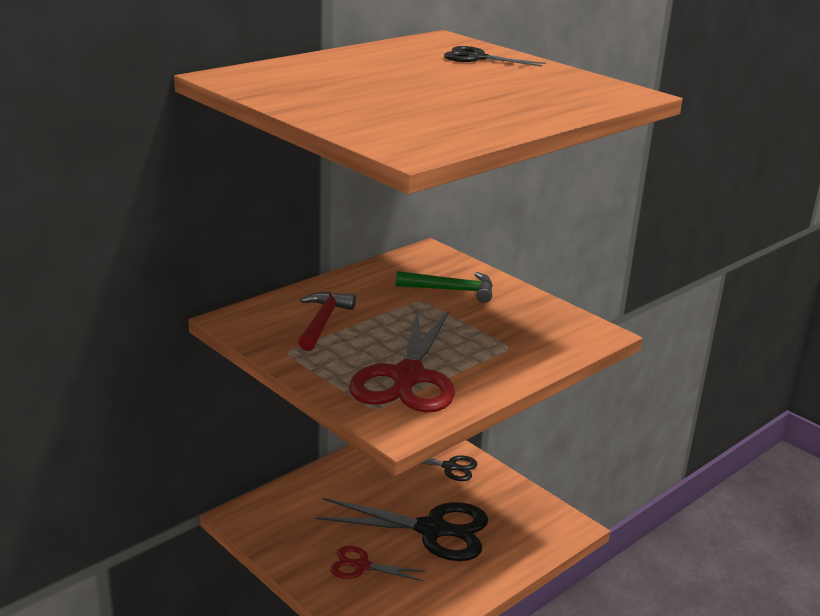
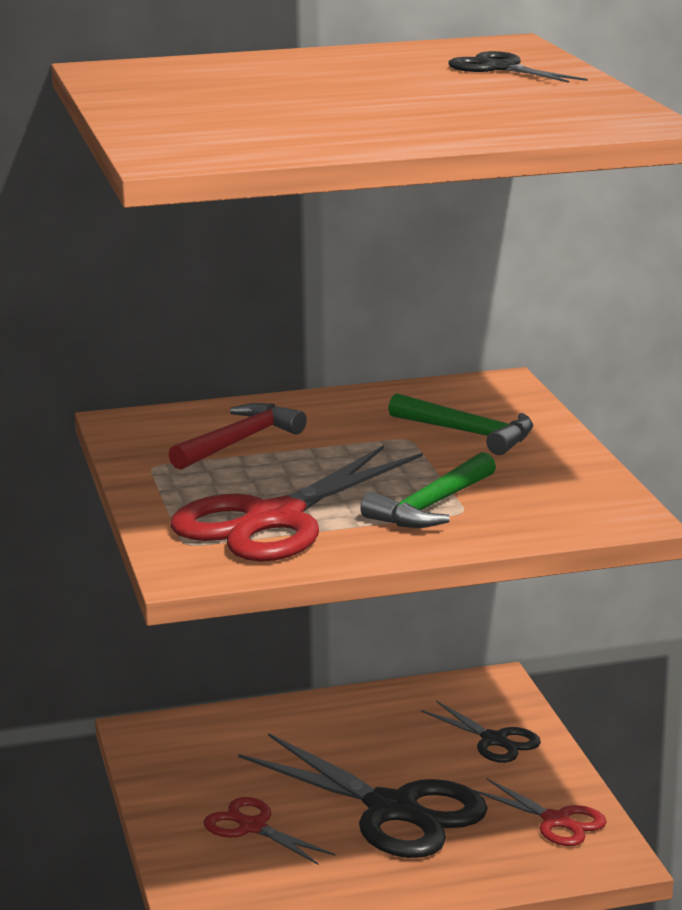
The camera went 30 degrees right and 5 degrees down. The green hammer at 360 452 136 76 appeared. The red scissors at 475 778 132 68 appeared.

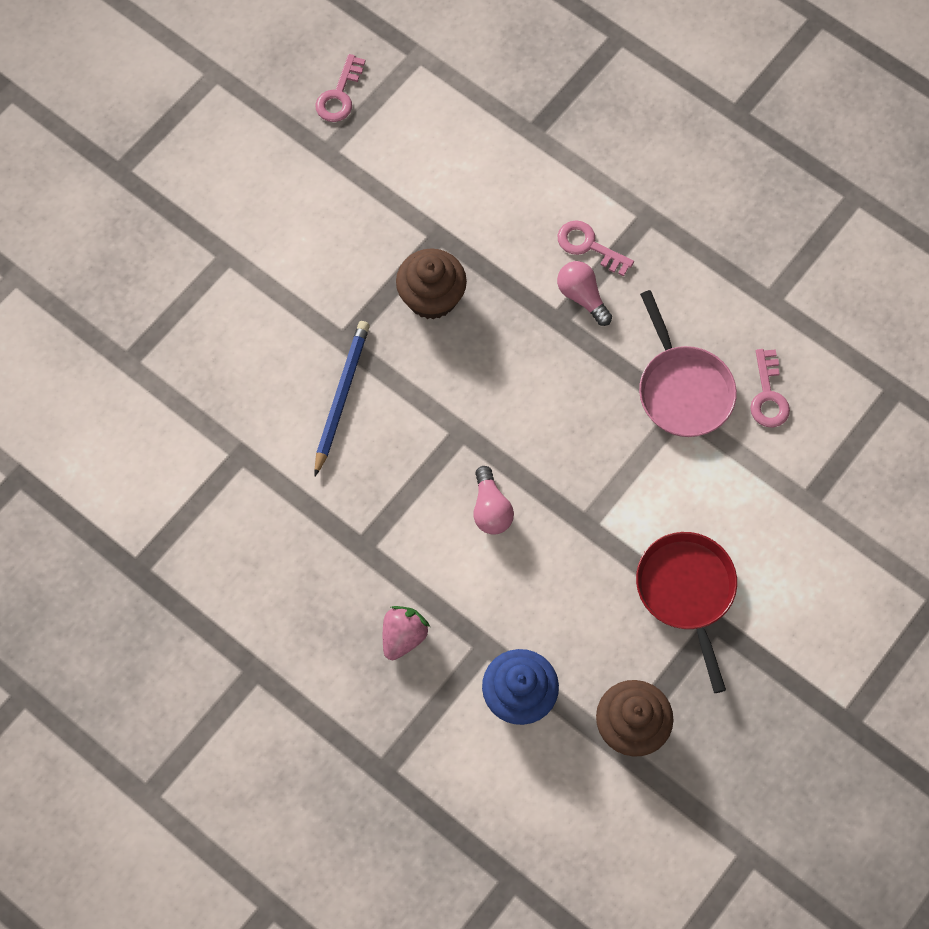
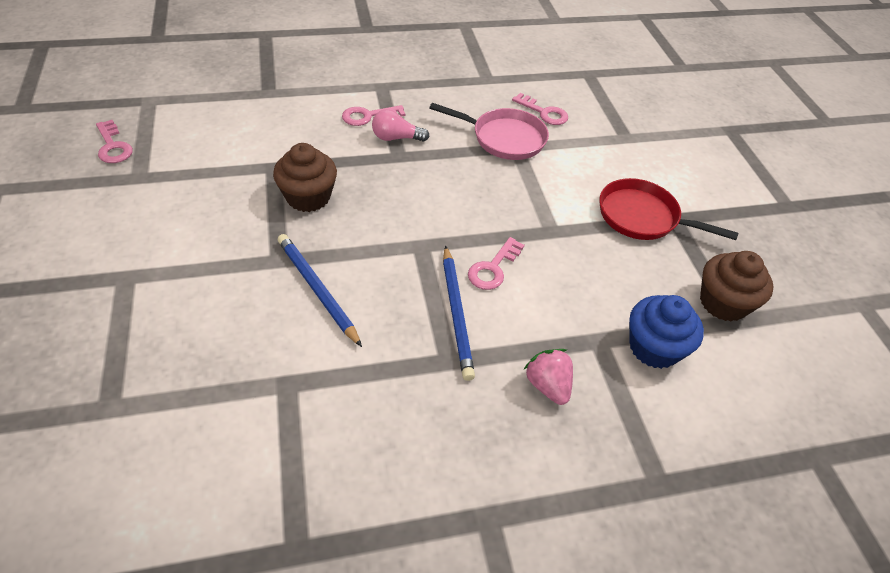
The camera went 55 degrees left and 20 degrees down. The blue pencil at 443 246 32 135 appeared. The pink light bulb at 473 466 41 69 was replaced by the pink key at 468 237 56 53.

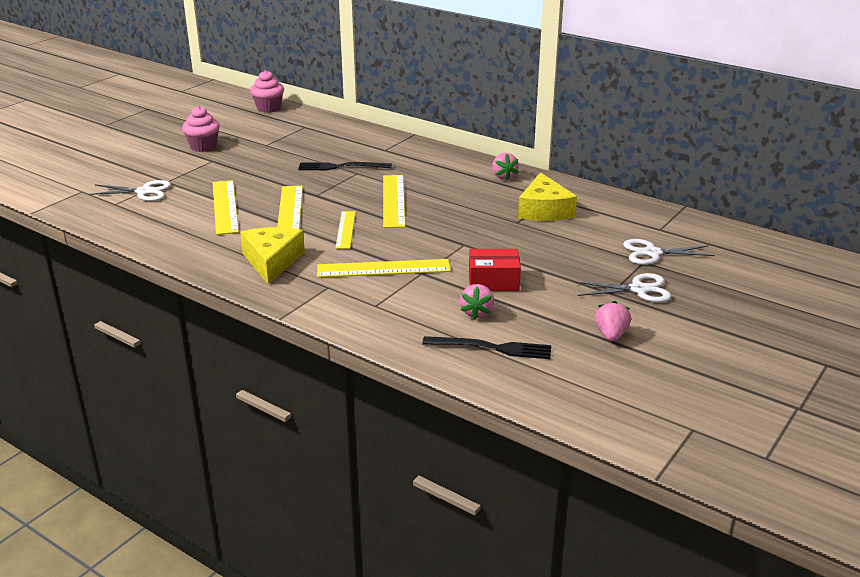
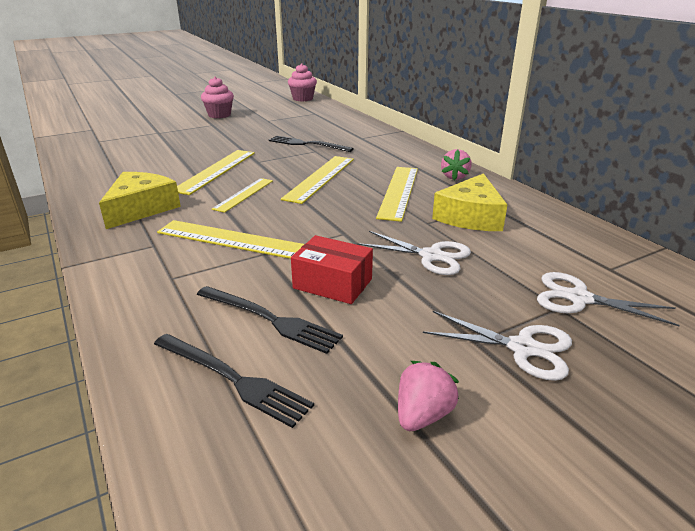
The camera went 25 degrees right and 0 degrees up. The pink strawberry at 460 284 34 36 was replaced by the black fork at 197 286 146 68. The white scissors moved from 88 180 83 21 to 357 231 114 44. The yellow ruler moved from 213 180 26 55 to 376 167 42 55.

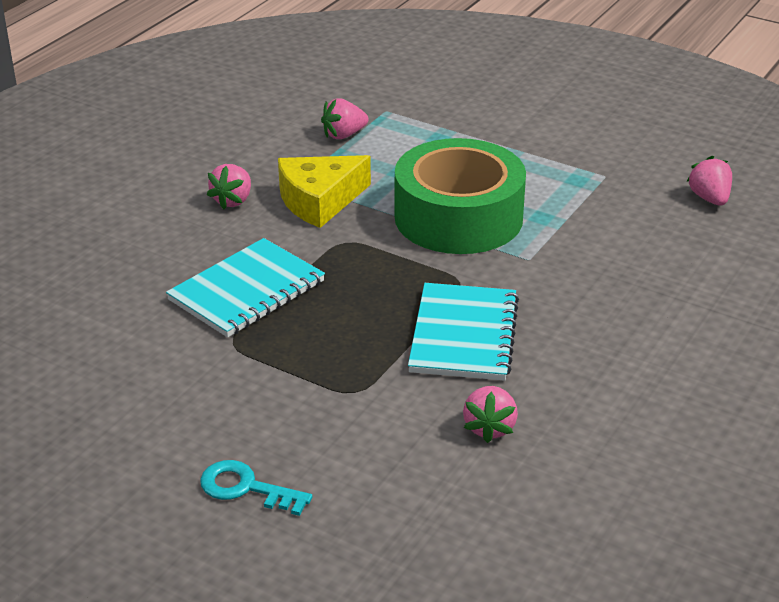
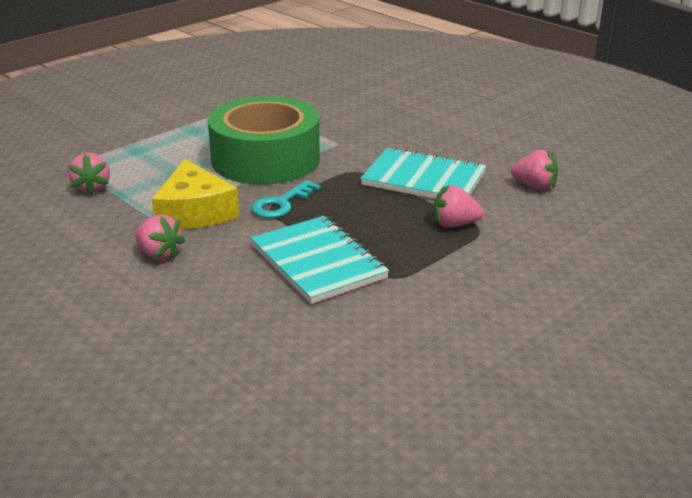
The camera went 75 degrees left and 5 degrees down. The turquoise key moved from 200 460 112 56 to 251 180 70 38. The pink strawberry moved from 686 156 46 50 to 433 185 51 43.

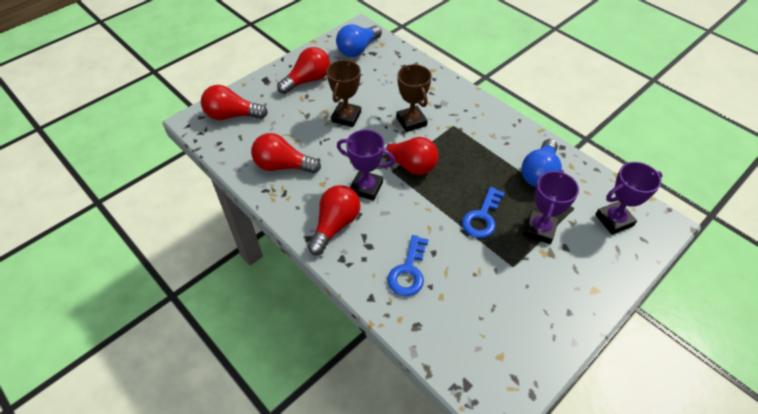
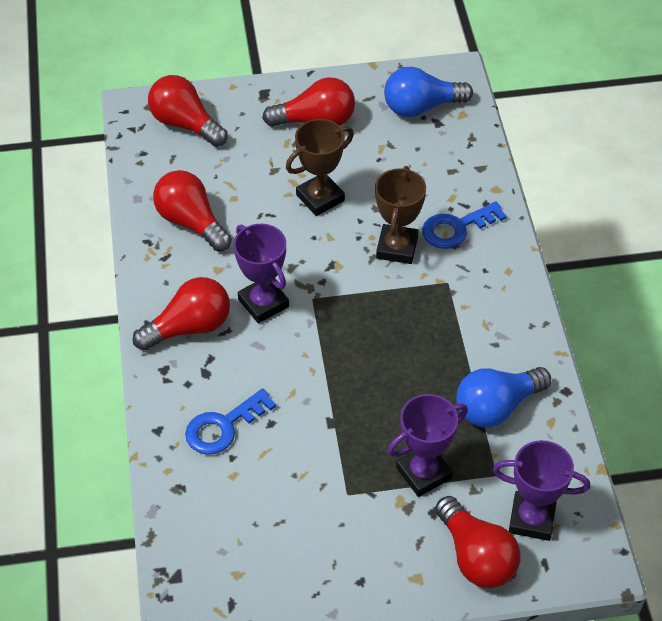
The camera went 35 degrees right and 0 degrees up. The blue key moved from 462 187 43 51 to 422 202 85 47. The red light bulb moved from 382 137 56 38 to 435 496 86 92.

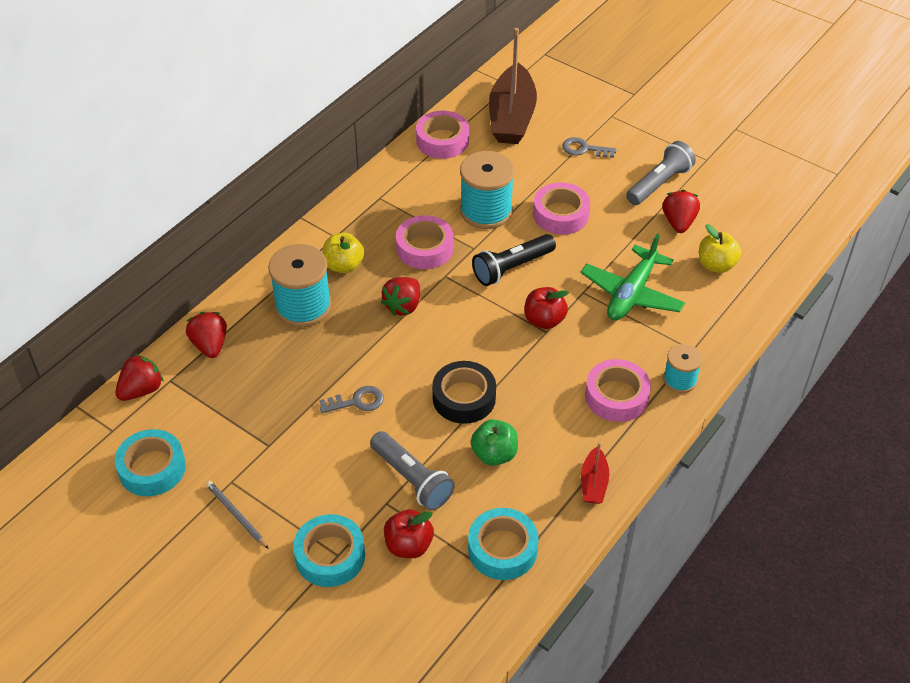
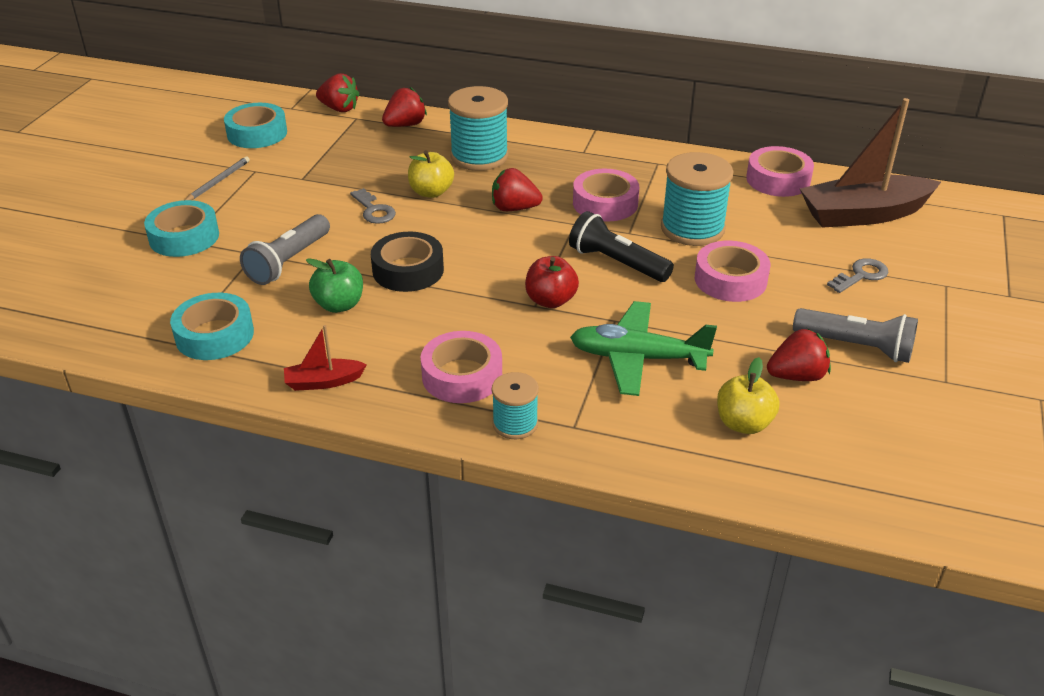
The camera went 70 degrees right and 10 degrees down. The yellow apple moved from 323 232 41 41 to 408 150 46 48. The grey key at 562 137 55 21 turned 60 degrees clockwise. The red apple at 384 509 50 49 disappeared.

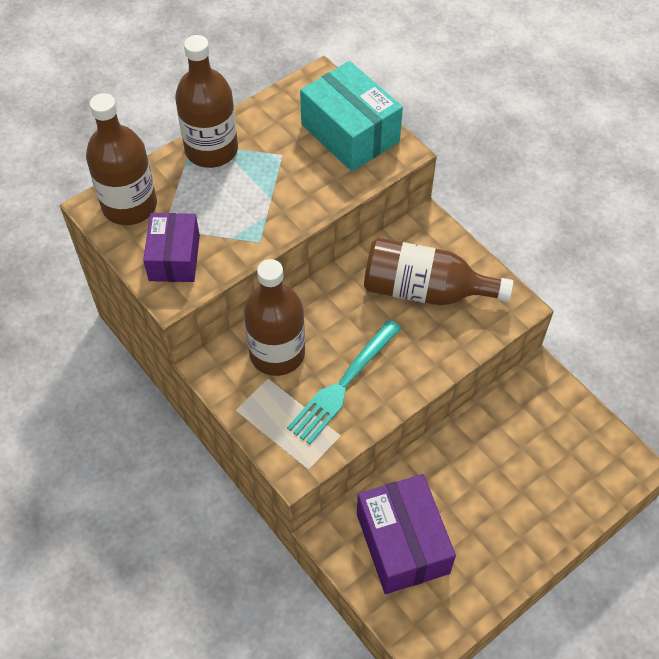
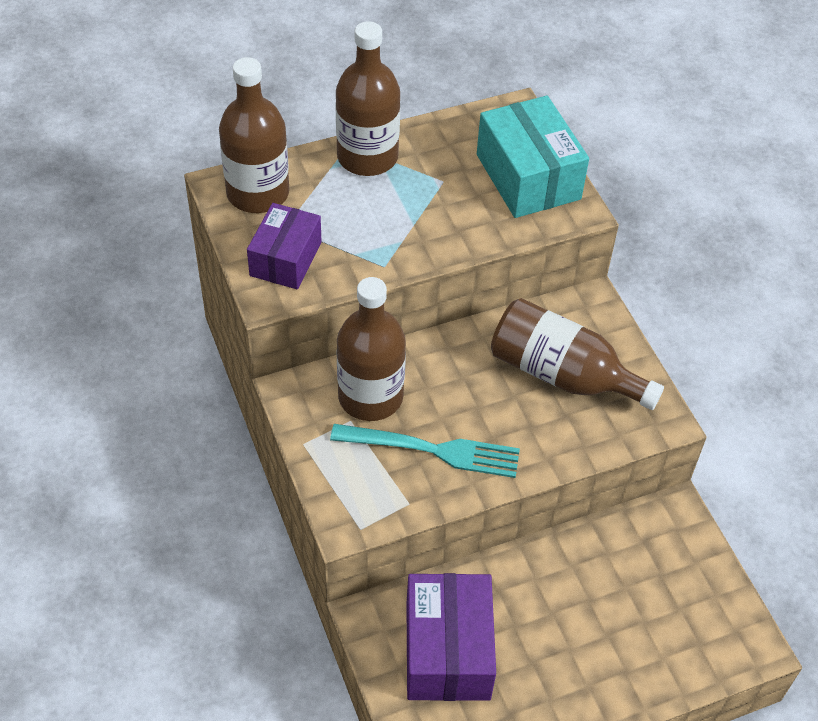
The camera went 15 degrees right and 5 degrees down. The turquoise fork at 287 320 115 125 turned 135 degrees counterclockwise.

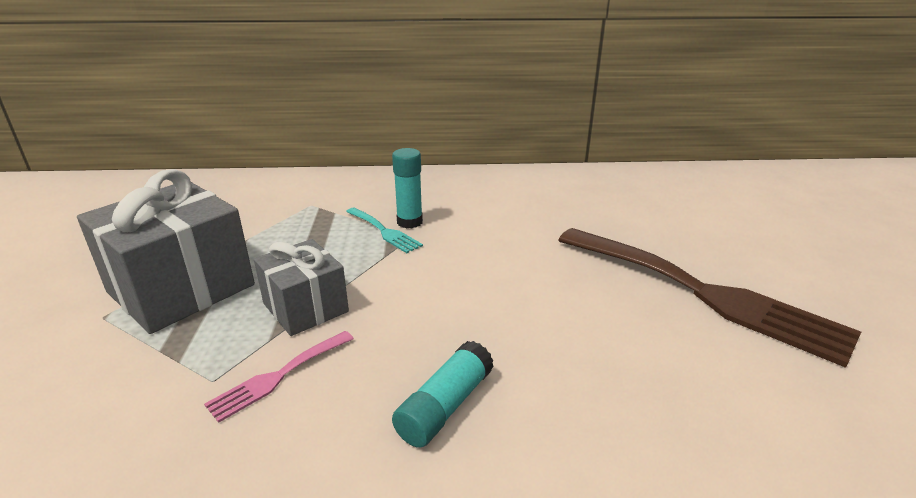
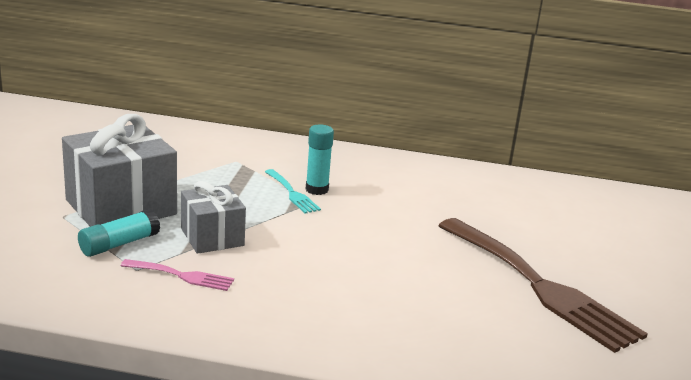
The camera went 10 degrees right and 5 degrees down. The turquoise glue stick moved from 392 341 102 107 to 78 209 82 48. The pink fork at 204 331 150 92 turned 135 degrees counterclockwise.

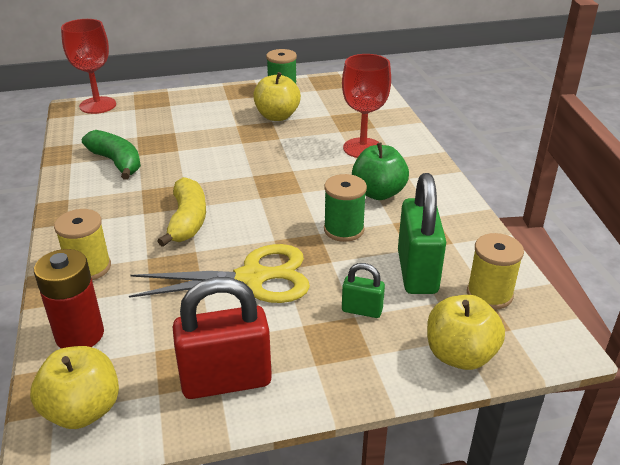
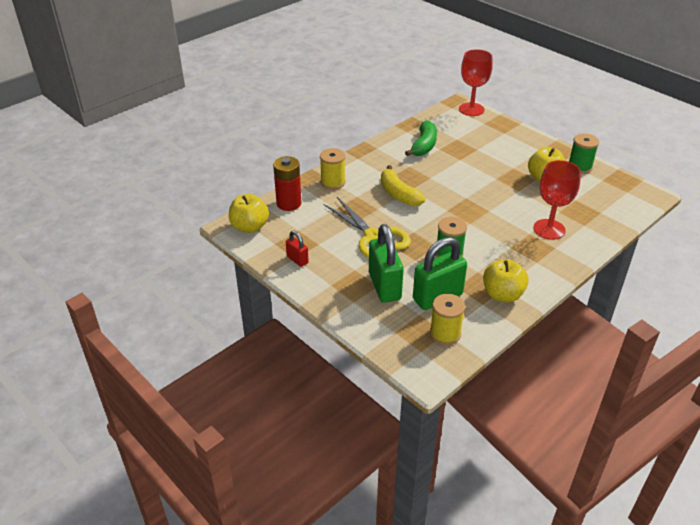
The camera went 60 degrees right and 5 degrees up. The red padlock at 173 277 99 122 changed to 0.51 times the size. The green padlock at 342 263 43 55 changed to 1.98 times the size. The yellow banana at 157 177 49 70 turned 90 degrees clockwise. The yellow apple moved from 427 295 78 75 to 483 259 46 43. The green apple at 352 143 57 57 disappeared.

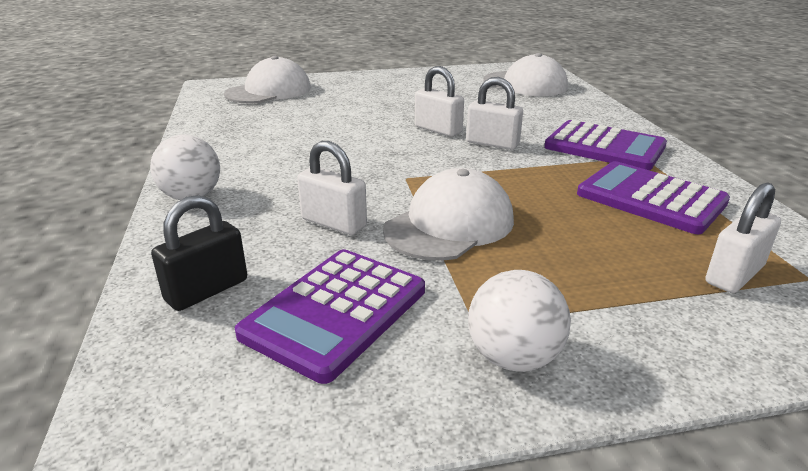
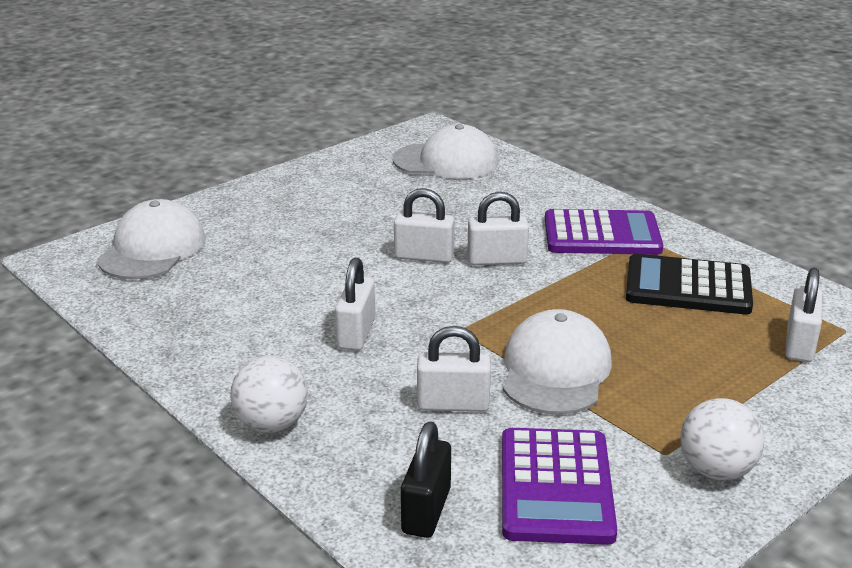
The camera went 30 degrees left and 0 degrees up. The white padlock at 335 257 40 94 appeared. The purple calculator at 577 161 153 73 became the black calculator at 626 254 127 60.

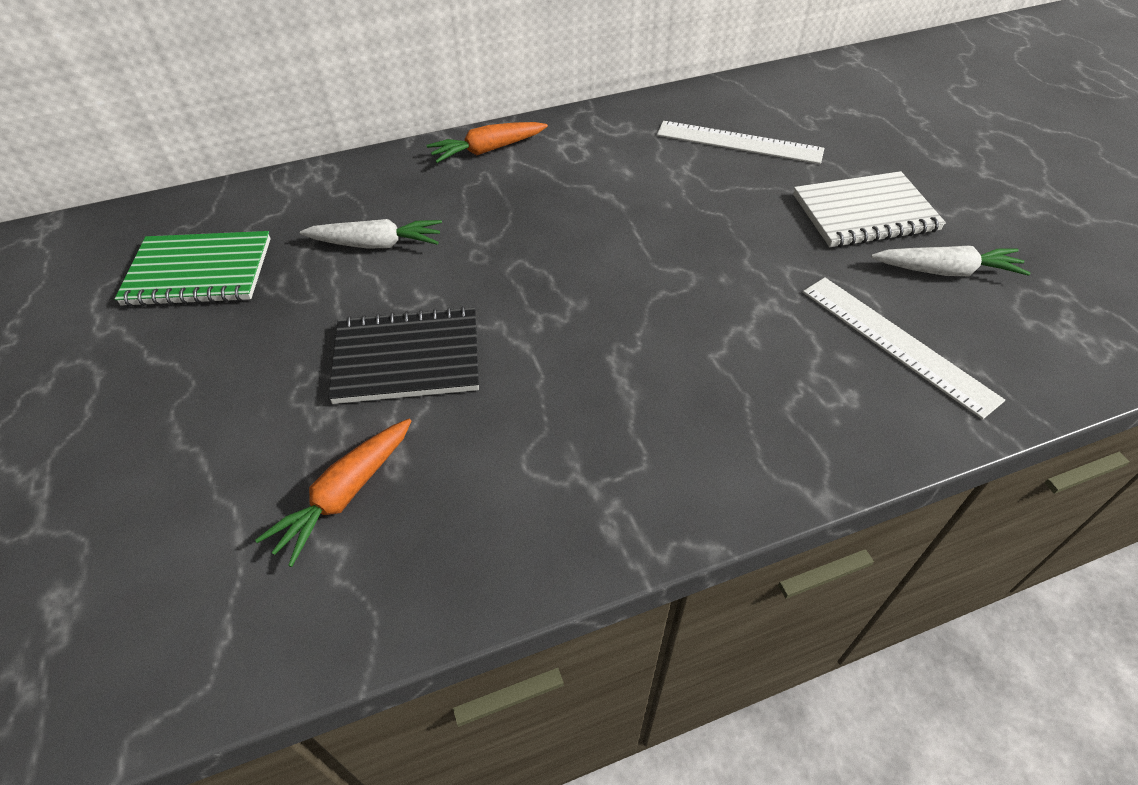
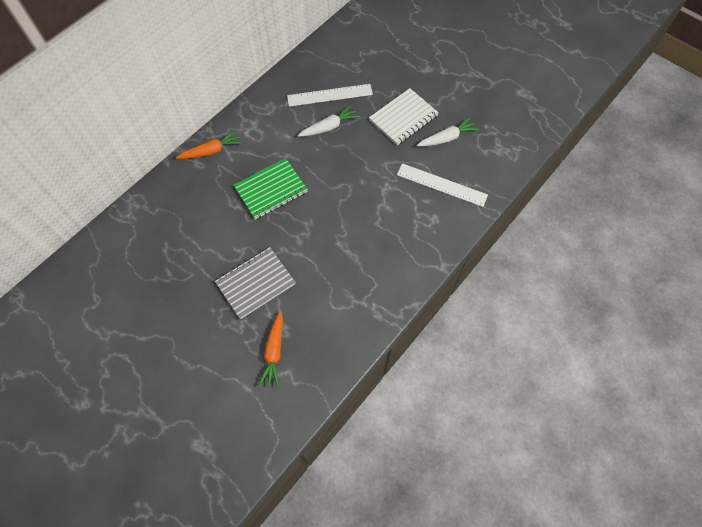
The camera went 30 degrees left and 15 degrees up. The orange carrot at 426 122 122 41 turned 150 degrees counterclockwise. The black notebook at 328 306 151 98 became the grey notebook at 215 247 81 72. The green notebook moved from 115 231 156 76 to 234 158 74 61. The white carrot moved from 300 219 142 30 to 298 105 62 32.

